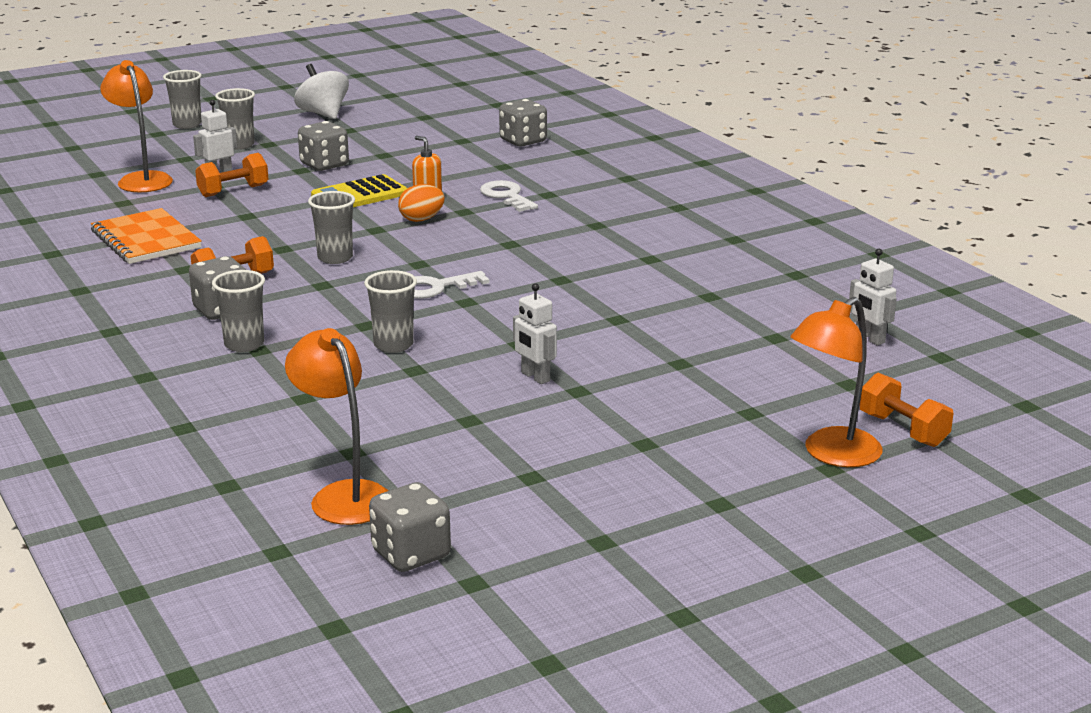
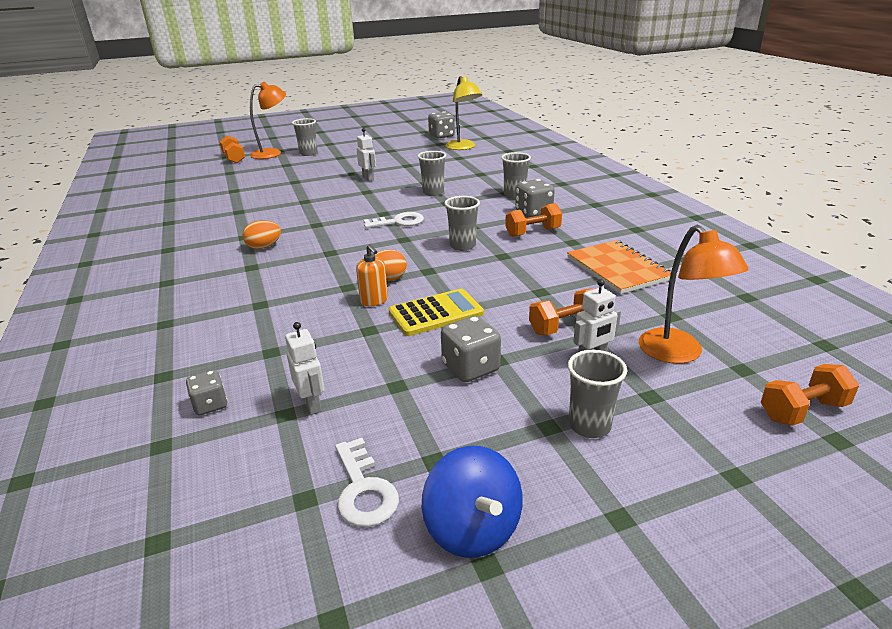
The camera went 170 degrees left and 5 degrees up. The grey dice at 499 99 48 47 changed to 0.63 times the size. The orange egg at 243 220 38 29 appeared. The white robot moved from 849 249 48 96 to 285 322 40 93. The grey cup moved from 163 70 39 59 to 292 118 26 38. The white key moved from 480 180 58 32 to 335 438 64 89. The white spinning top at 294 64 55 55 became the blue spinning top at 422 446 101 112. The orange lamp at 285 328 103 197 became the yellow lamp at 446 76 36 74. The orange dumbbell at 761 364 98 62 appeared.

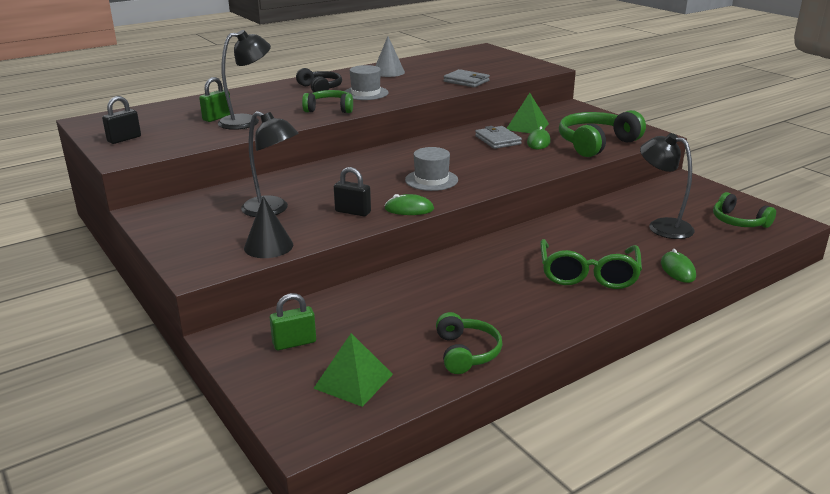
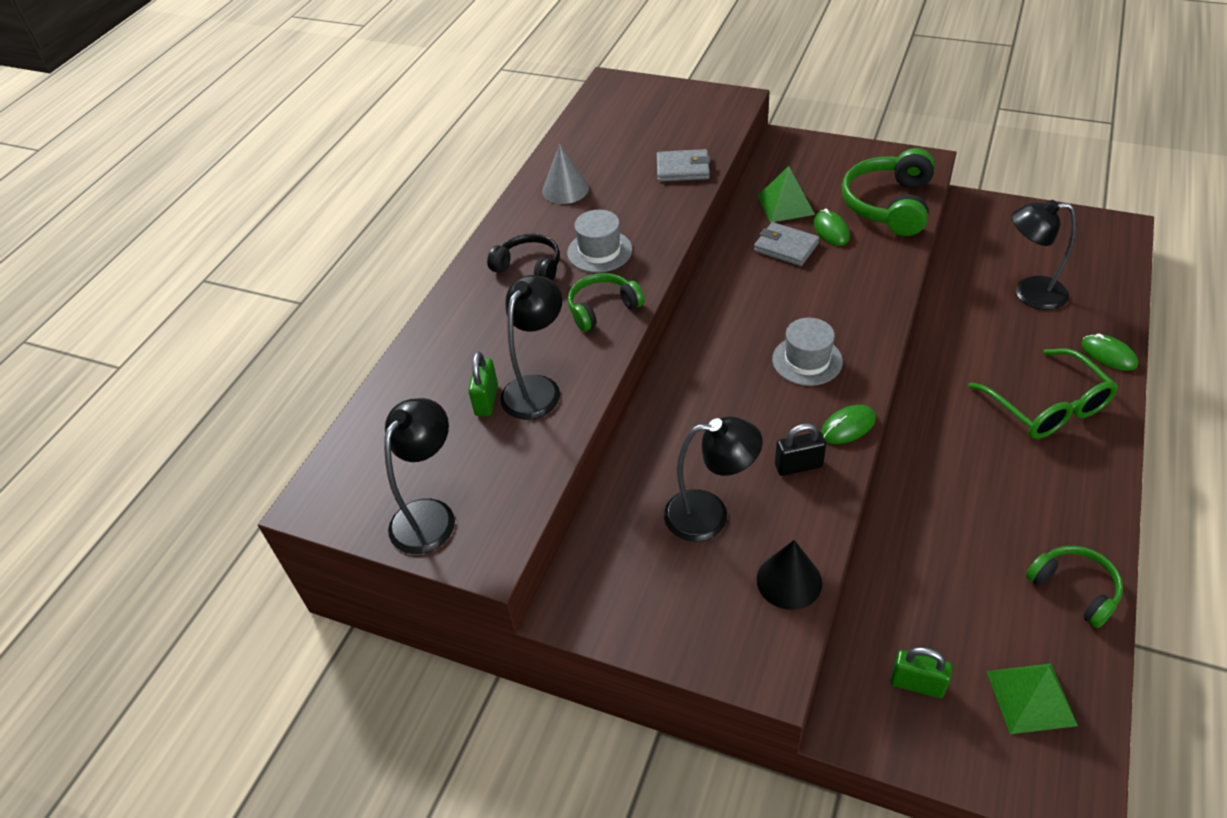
The camera went 30 degrees left and 20 degrees up. The black padlock at 102 96 39 48 was replaced by the black lamp at 384 398 71 156. The green padlock at 270 293 46 57 turned 75 degrees clockwise. The green headphones at 713 192 63 36 disappeared.

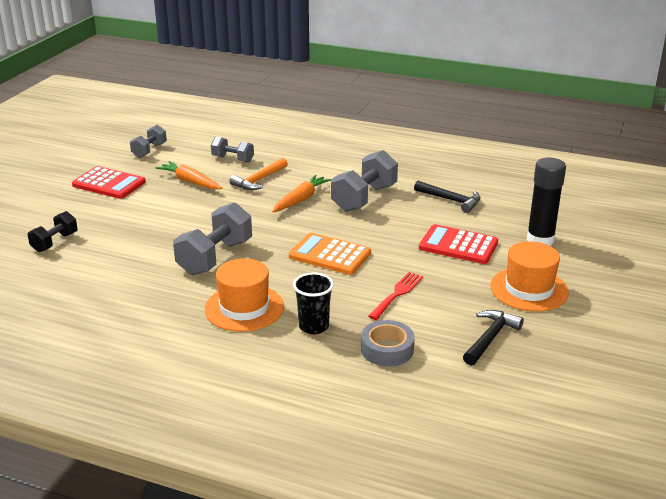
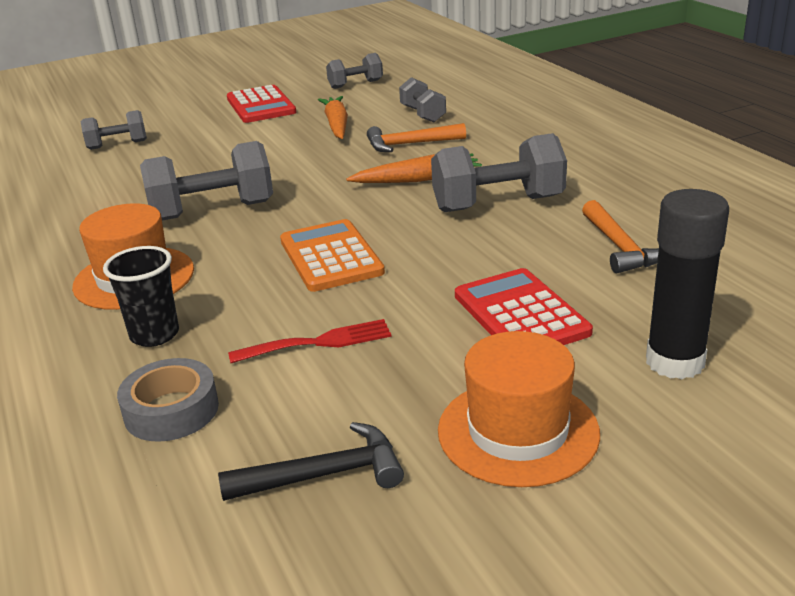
The camera went 45 degrees right and 0 degrees up. The black dumbbell at 28 211 50 41 became the grey dumbbell at 81 110 66 40. The black hammer at 414 181 66 32 became the orange hammer at 582 200 77 74.

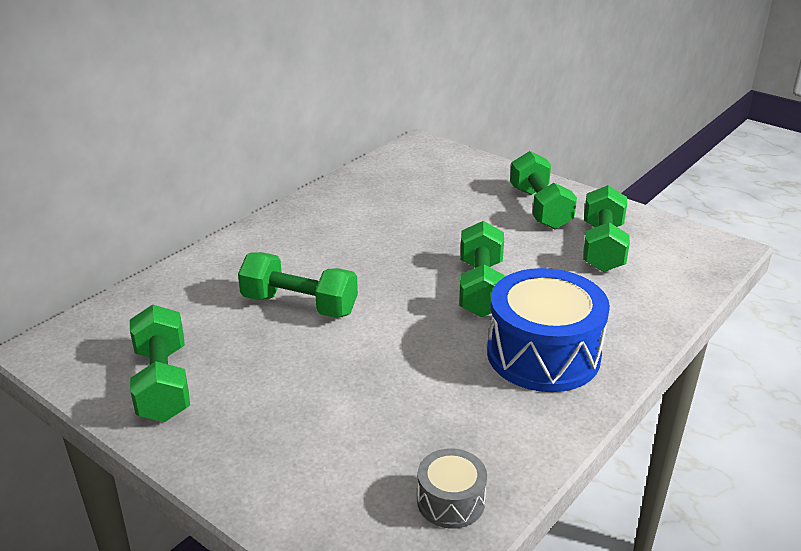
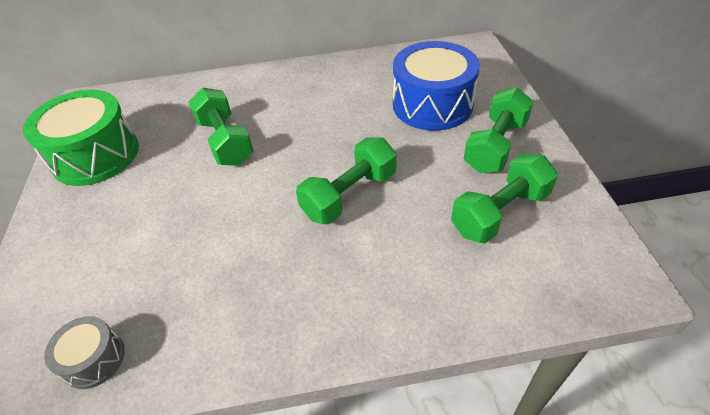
The camera went 45 degrees right and 15 degrees up. The green dumbbell at 130 305 60 117 was replaced by the green drum at 23 89 116 97. The blue drum moved from 487 268 123 124 to 393 41 87 90.

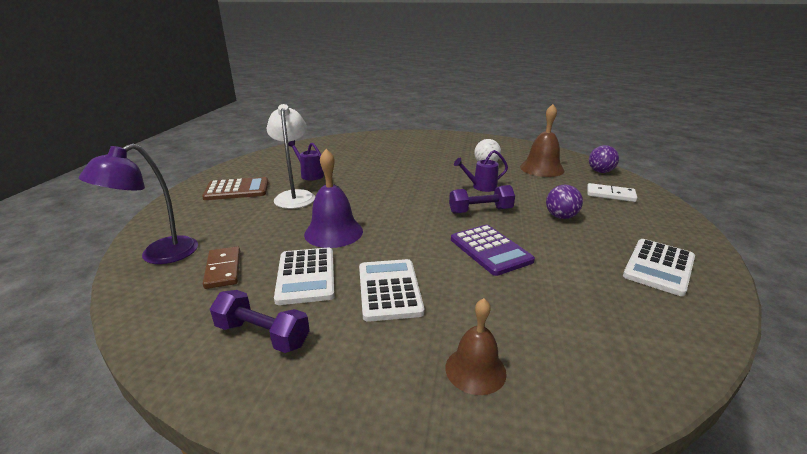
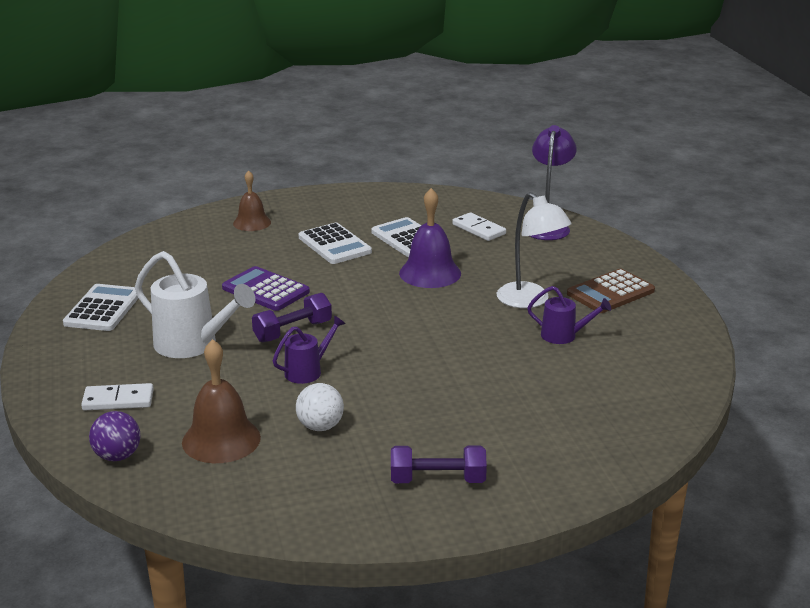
The camera went 155 degrees right and 0 degrees up. The purple ball at 546 185 37 34 was replaced by the white watering can at 135 251 121 107. The purple dumbbell moved from 210 290 100 63 to 391 445 96 38. The brown domino at 203 246 37 43 became the white domino at 452 212 54 29.

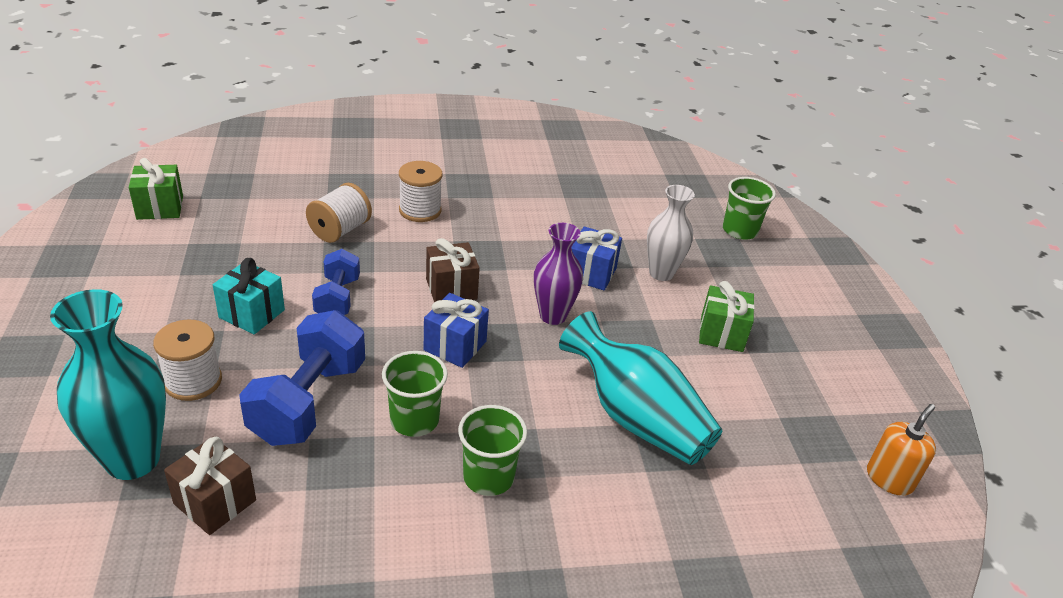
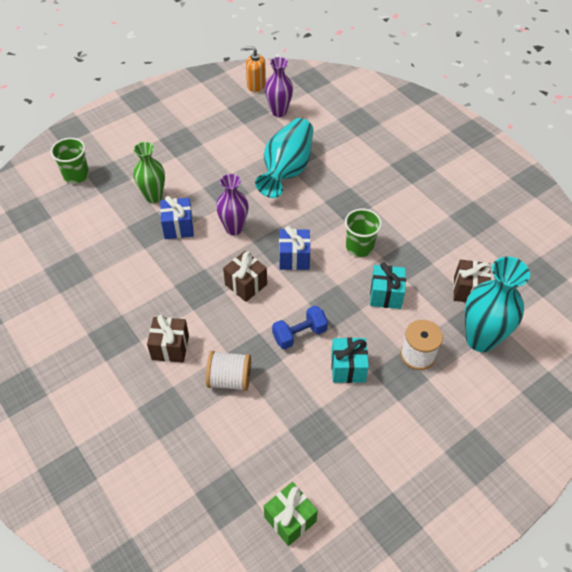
The camera went 115 degrees left and 15 degrees up. The white vase at 647 185 48 96 became the green vase at 133 142 32 61. The white spool at 399 161 44 61 was replaced by the brown gift at 147 315 42 48. The purple vase at 265 57 28 60 appeared. The blue dumbbell at 239 310 126 136 was replaced by the turquoise gift at 370 262 36 47. The green cup at 458 405 69 91 disappeared. The green gift at 699 281 56 71 disappeared.

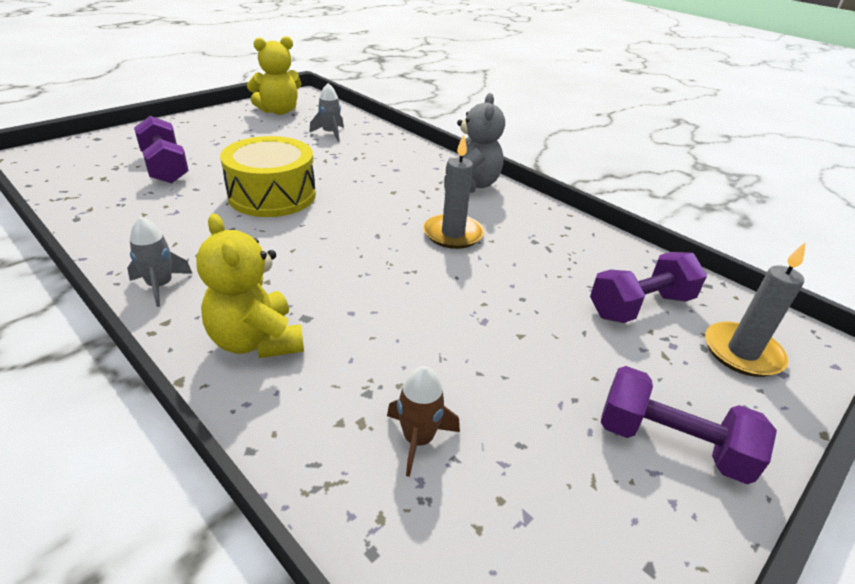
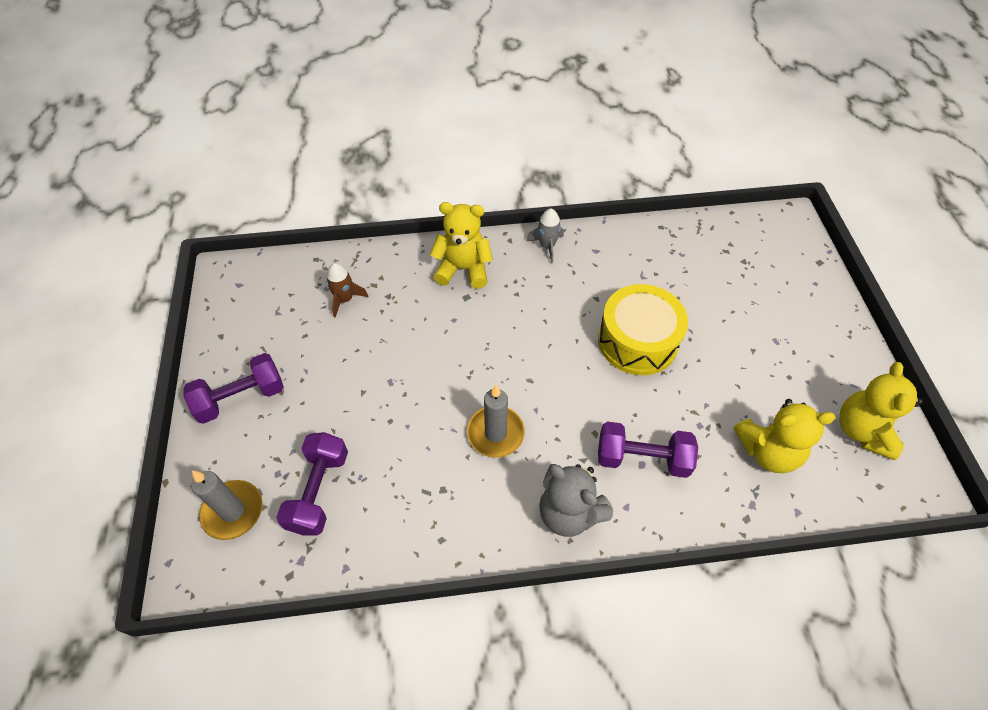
The camera went 130 degrees right and 20 degrees up. The purple dumbbell moved from 134 116 55 68 to 598 421 100 57. The grey rocket at 309 83 35 59 was replaced by the yellow teddy bear at 734 399 102 74.

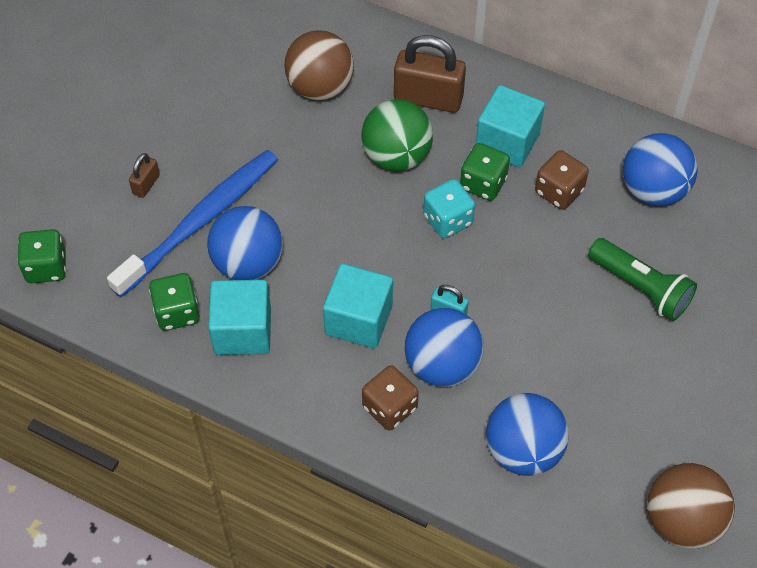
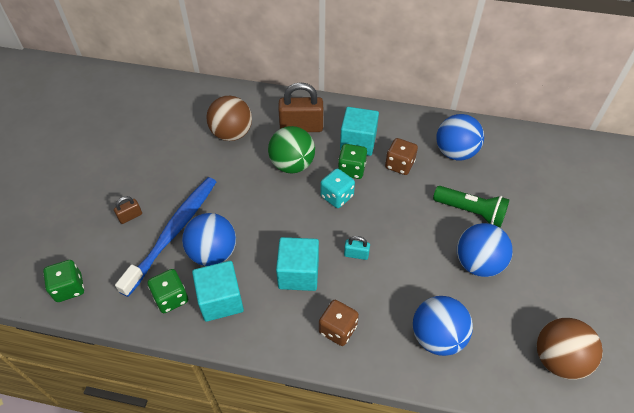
The camera went 15 degrees left and 5 degrees down. The brown padlock at 129 153 31 45 turned 45 degrees clockwise. The blue ball moved from 405 308 79 79 to 457 223 56 54.

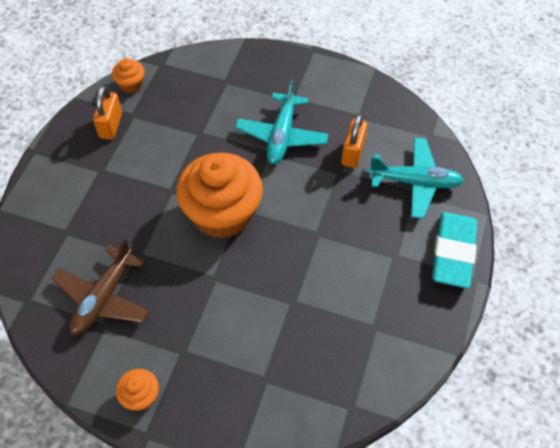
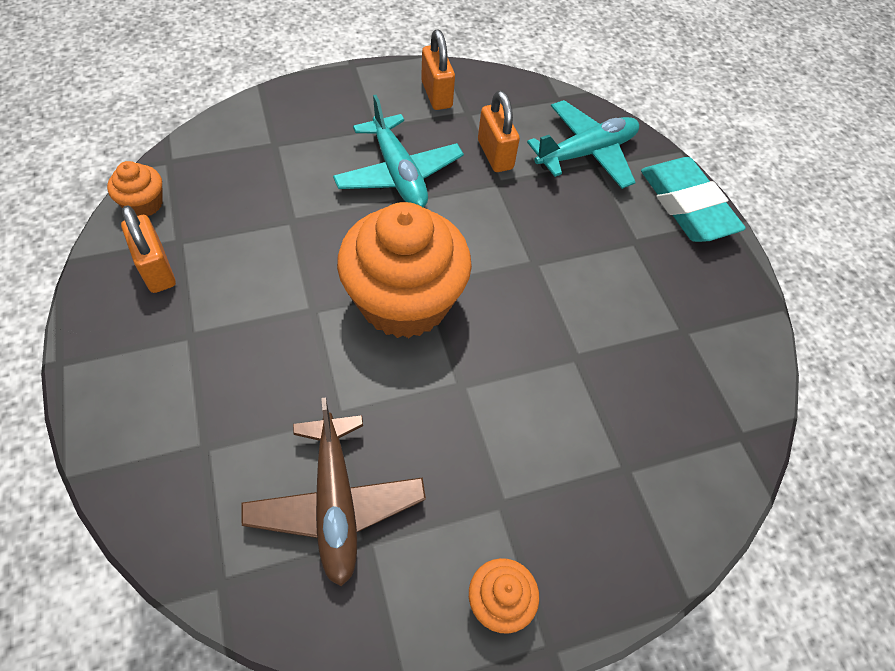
The camera went 40 degrees left and 0 degrees up. The orange padlock at 421 30 34 80 appeared.

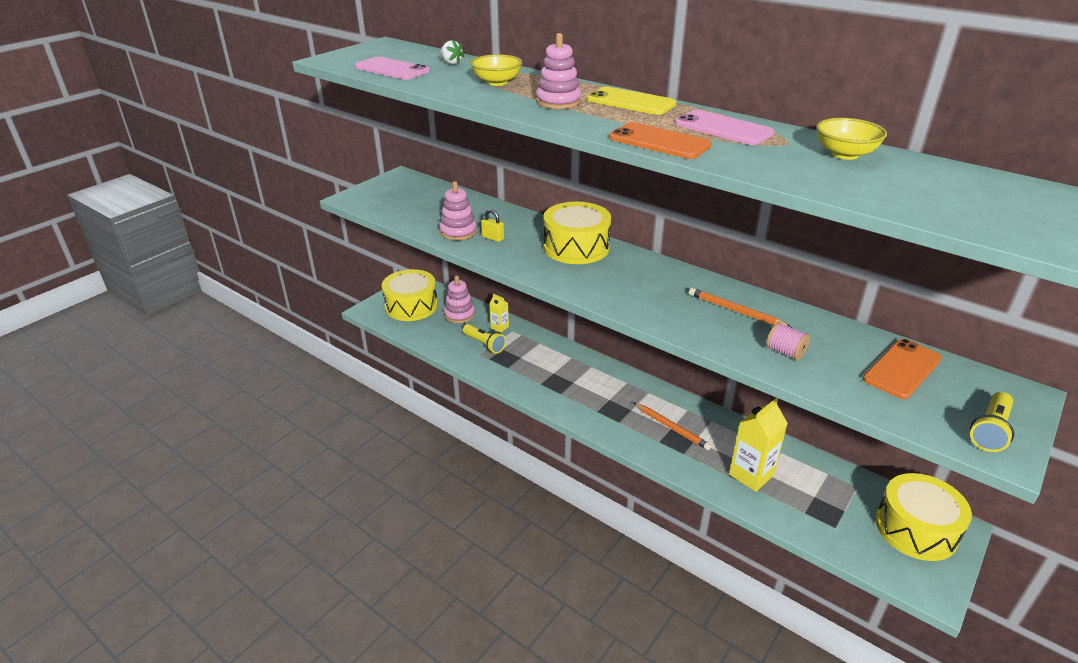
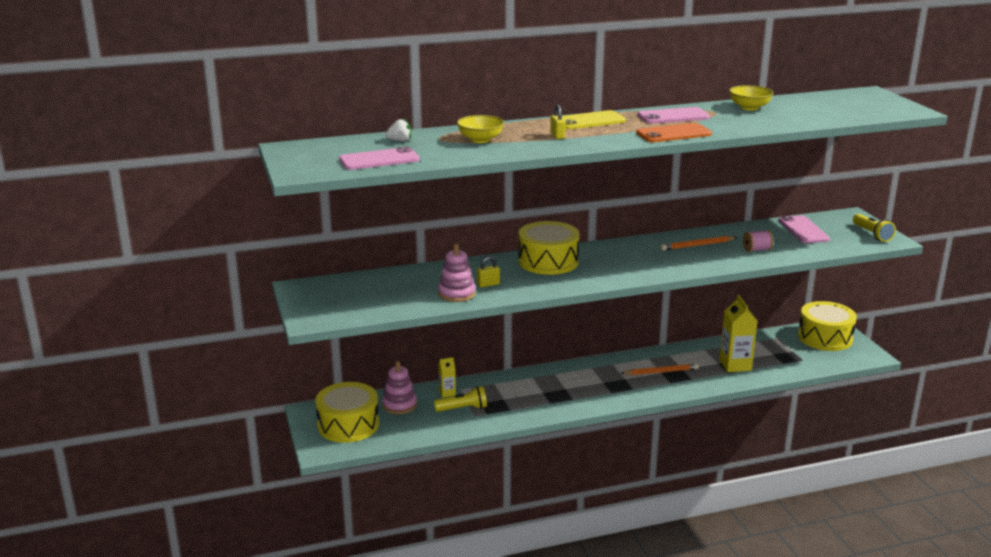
The camera went 55 degrees left and 10 degrees down. The pink stacking toy at 536 33 45 76 was replaced by the yellow padlock at 550 105 15 34. The orange phone at 863 339 79 60 became the pink phone at 779 215 51 28.

